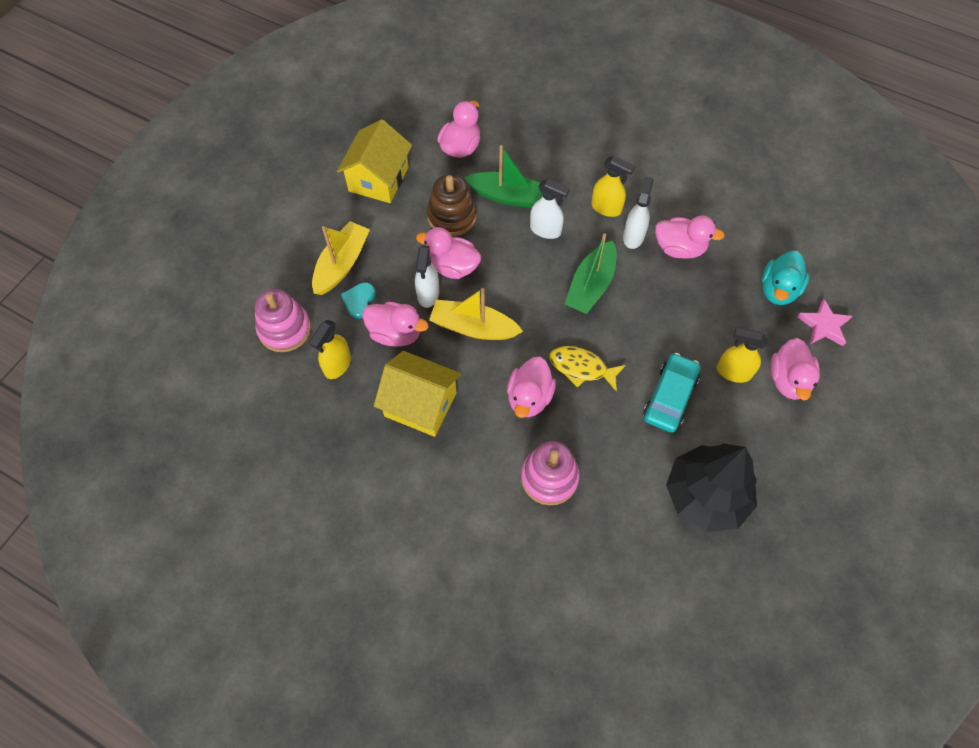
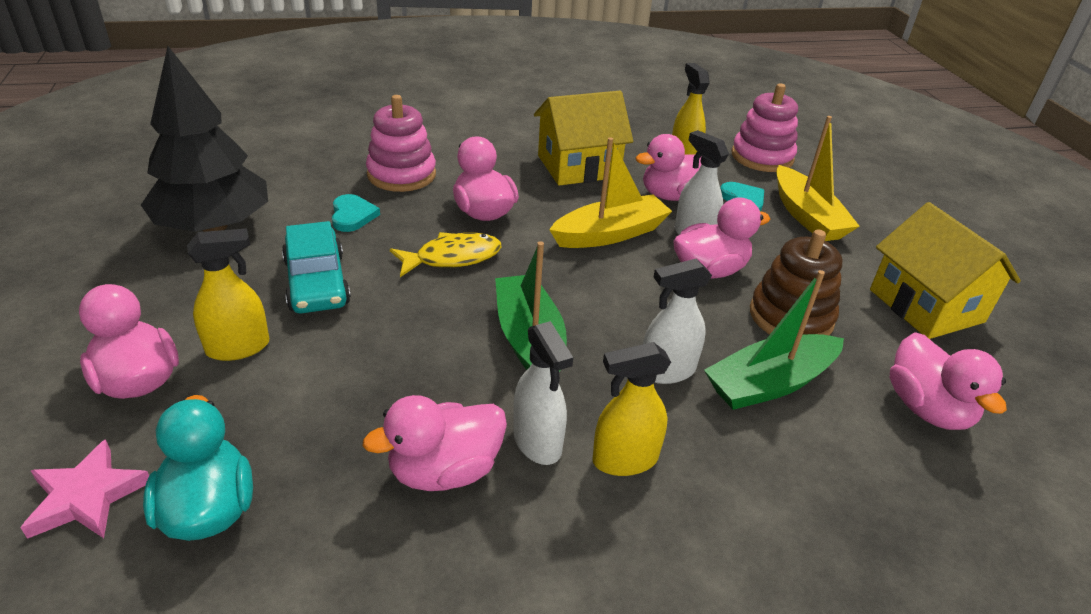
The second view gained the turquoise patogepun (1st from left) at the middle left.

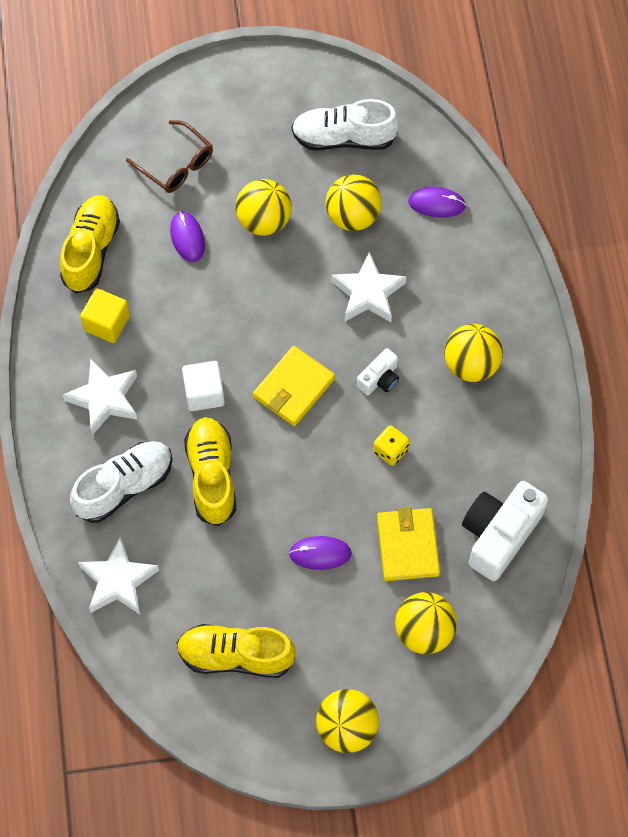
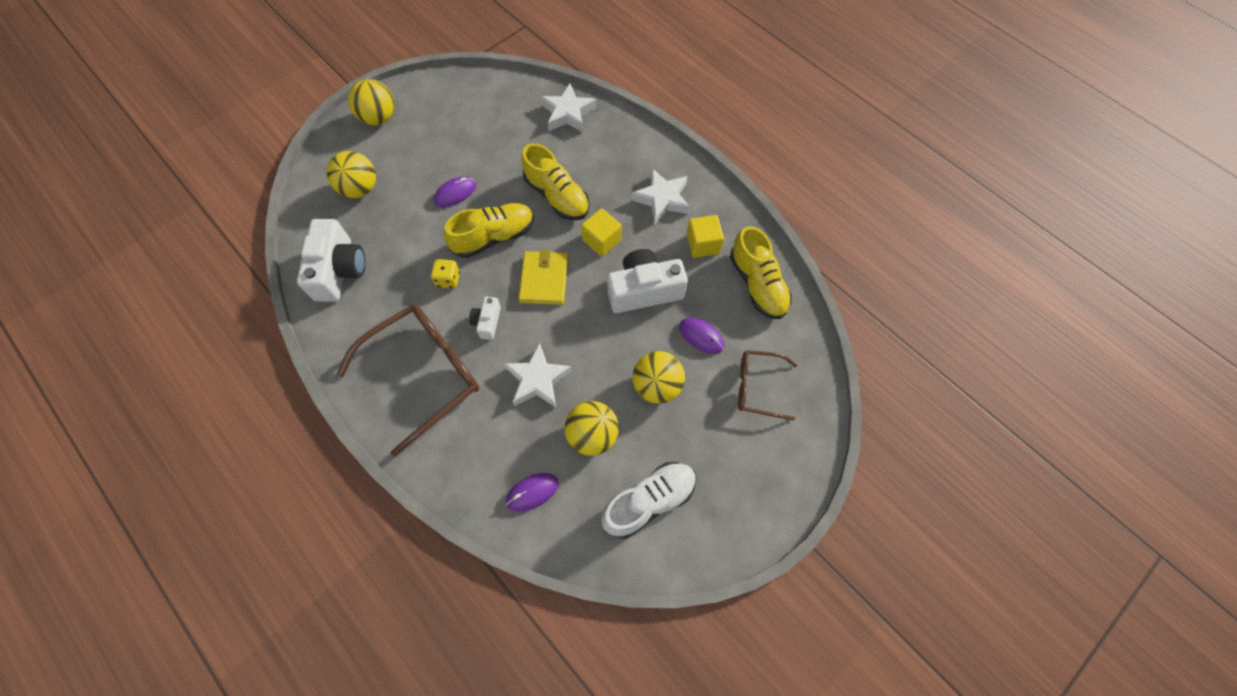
The second view lost the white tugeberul (1st from left) at the middle left.
The second view lost the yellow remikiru (2nd from left) at the centre.
The second view gained the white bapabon (3rd from left) at the centre.
The yellow tugeberul (3rd from left in the first image) ended up elsewhere, having gone from the bottom centre to the top centre.
Where the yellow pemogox (5th from left) stood at the middle right, the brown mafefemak (1st from left) came to stand at the middle left.
What was the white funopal at the middle left turned into the yellow funopal (1st from left) at the centre.

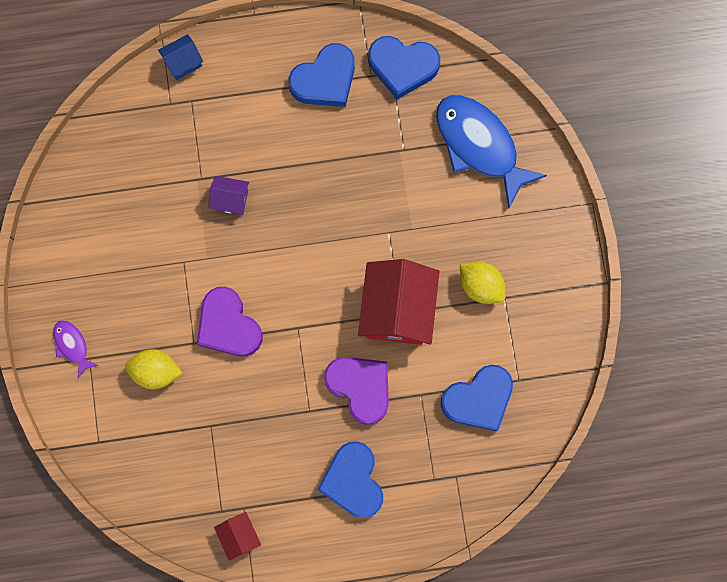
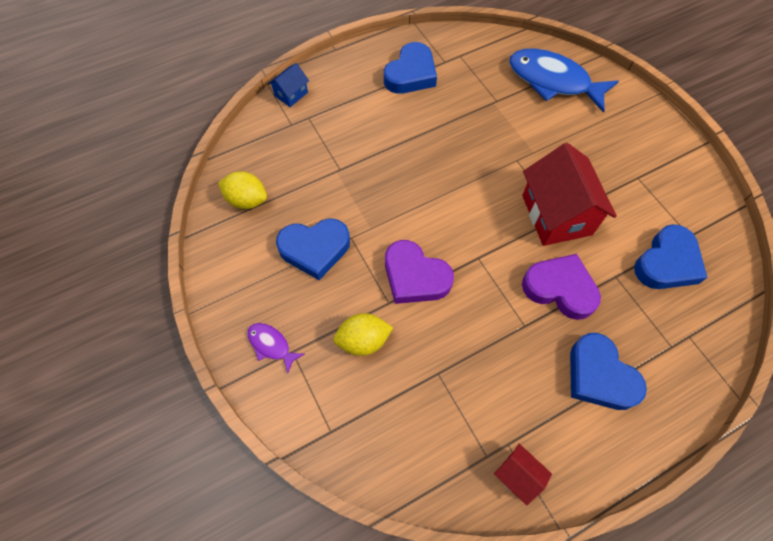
The second view lost the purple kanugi at the middle left.
The blue patogepun (3rd from left in the first image) ended up elsewhere, having gone from the top centre to the centre.
The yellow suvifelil (2nd from left in the first image) ended up elsewhere, having gone from the centre to the middle left.

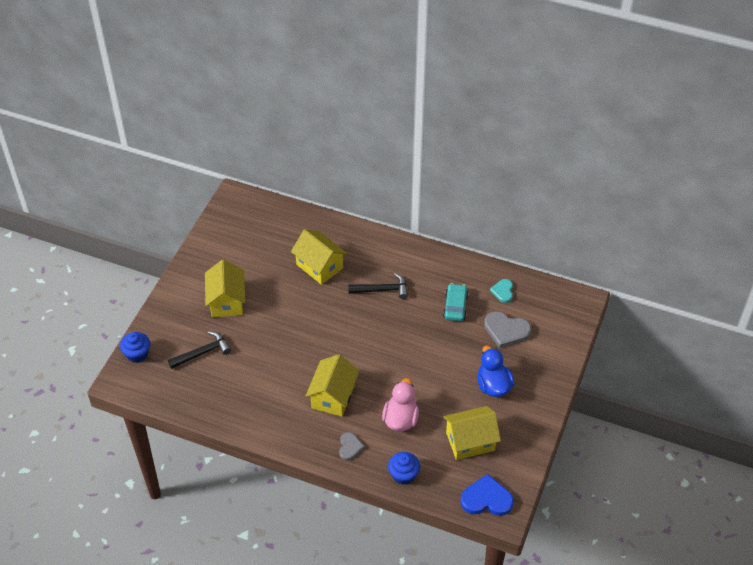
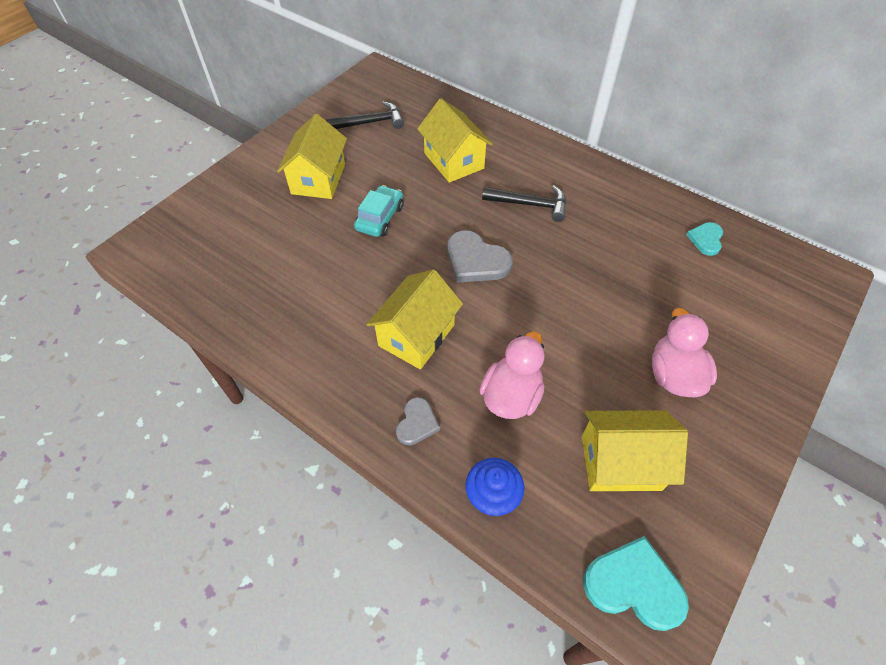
The second view lost the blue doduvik (1st from left) at the middle left.
The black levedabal (1st from left) ended up elsewhere, having gone from the middle left to the top centre.
The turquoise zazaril ended up elsewhere, having gone from the centre to the top centre.
The grey patogepun (2nd from left) ended up elsewhere, having gone from the middle right to the centre.
What was the blue patogepun at the bottom centre turned into the turquoise patogepun (1st from left) at the bottom right.
What was the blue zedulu at the centre turned into the pink zedulu (2nd from left) at the middle right.

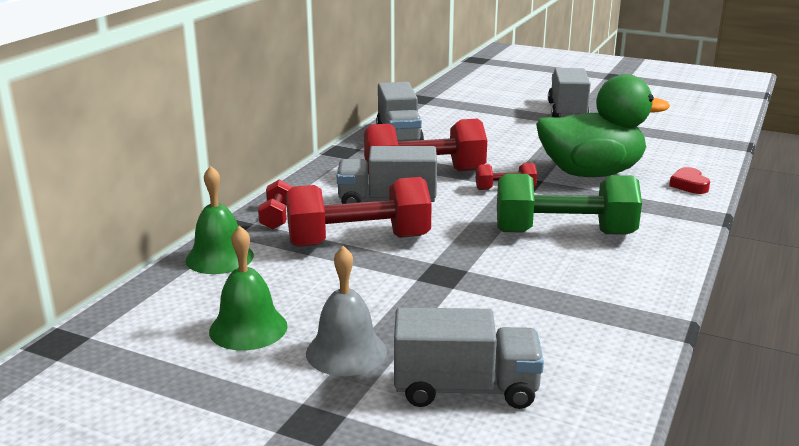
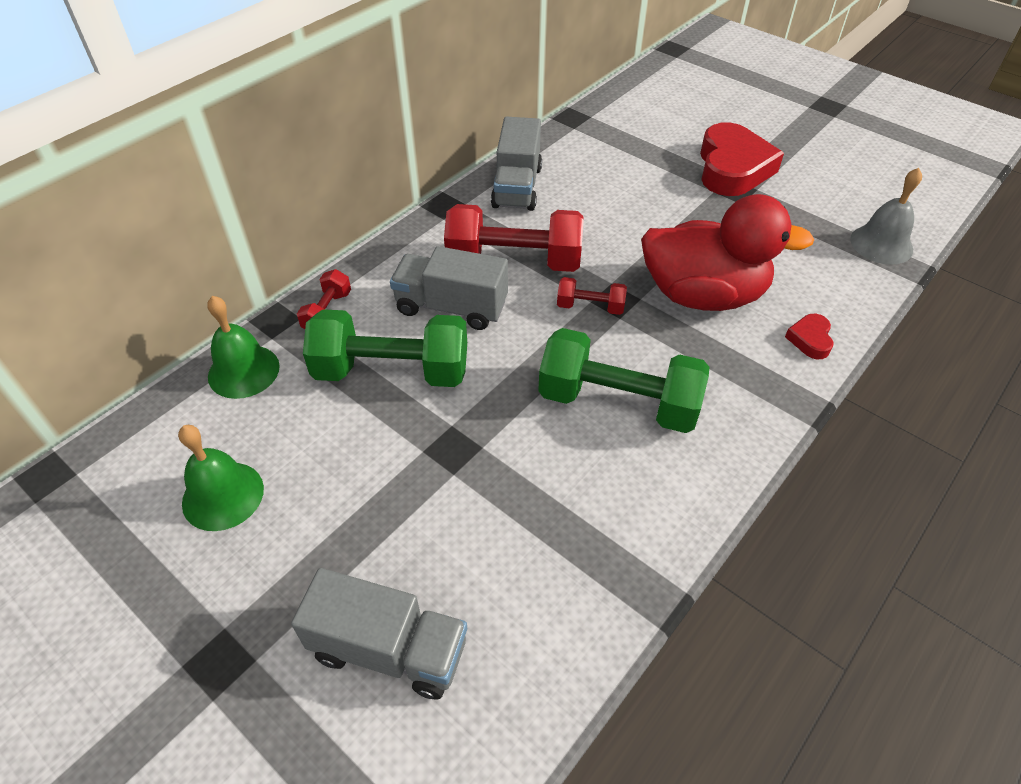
The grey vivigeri ended up elsewhere, having gone from the bottom centre to the top right.
Where the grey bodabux (4th from left) stood at the top right, the red patogepun (1st from left) came to stand at the top right.
What was the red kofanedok (2nd from left) at the centre turned into the green kofanedok (1st from left) at the centre.
What was the green zedulu at the top right turned into the red zedulu at the top right.

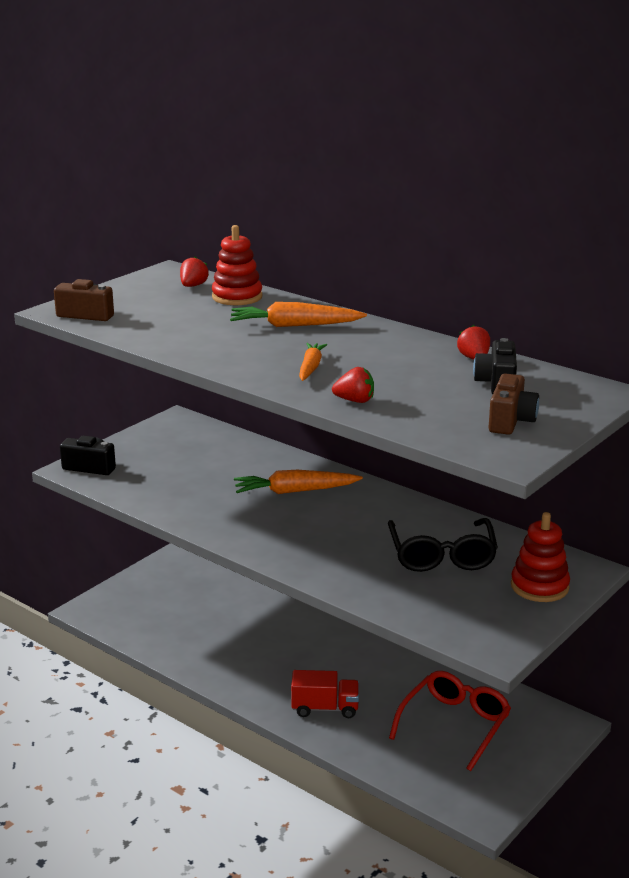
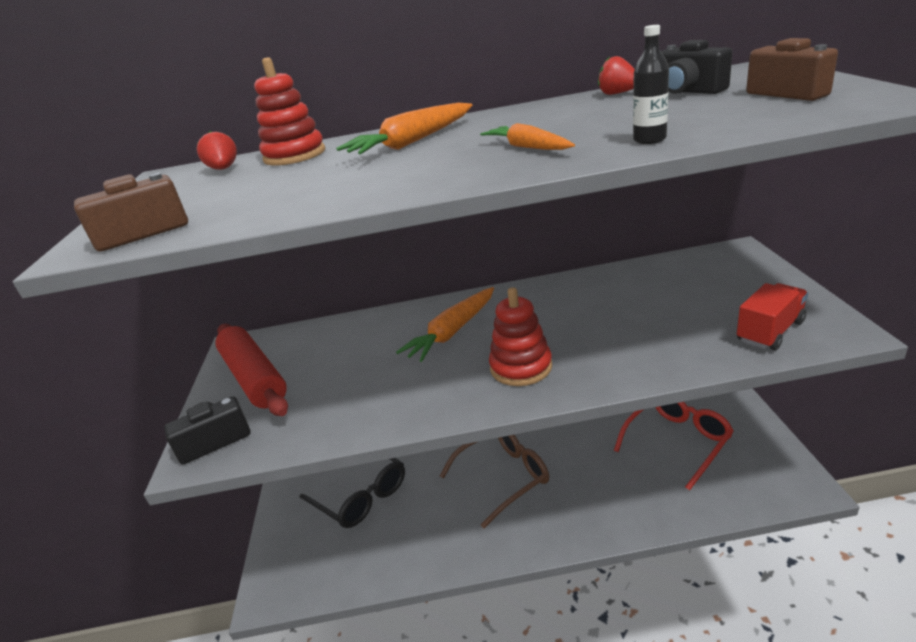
The second view gained the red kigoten at the middle left.
The second view gained the brown mafefemak at the bottom centre.
The red bodabux ended up elsewhere, having gone from the bottom centre to the middle right.
The black mafefemak ended up elsewhere, having gone from the middle right to the bottom centre.
The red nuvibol (2nd from left) ended up elsewhere, having gone from the middle right to the centre.
Where the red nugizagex (2nd from left) stood at the centre, the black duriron came to stand at the top right.
The red mafefemak at the bottom right ended up facing another way, 60 degrees clockwise from before.

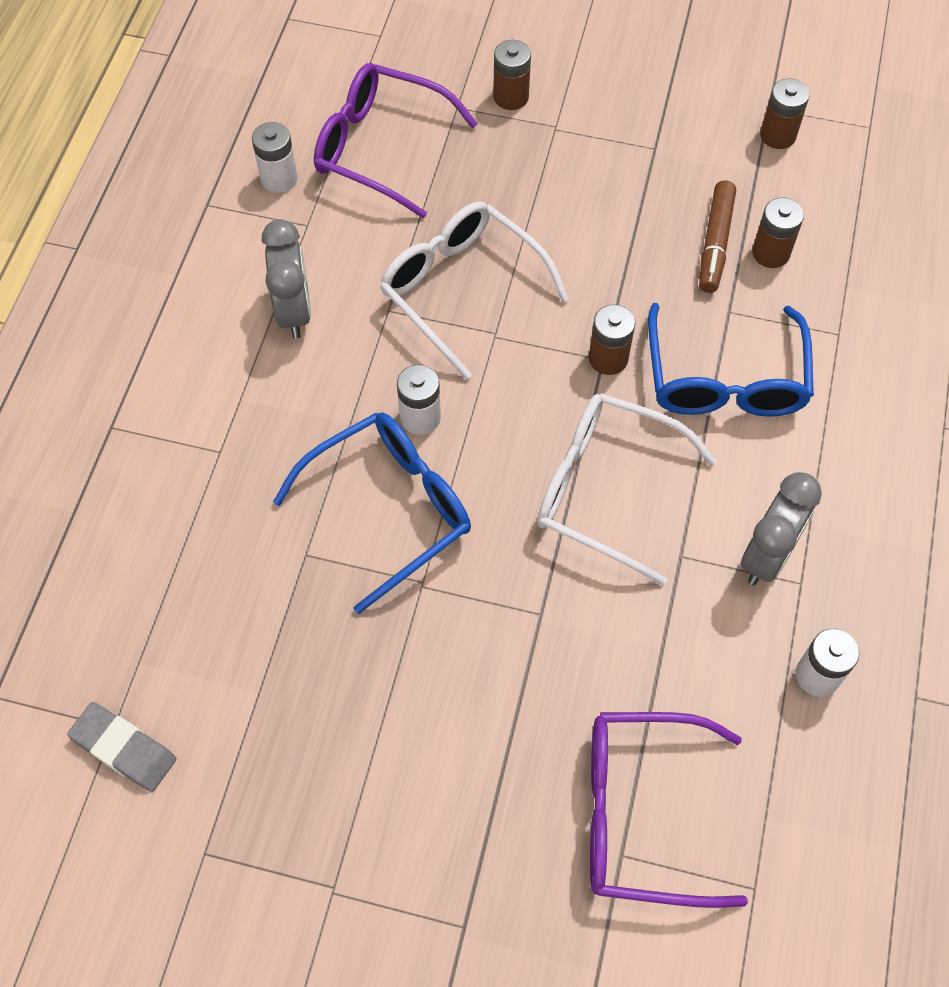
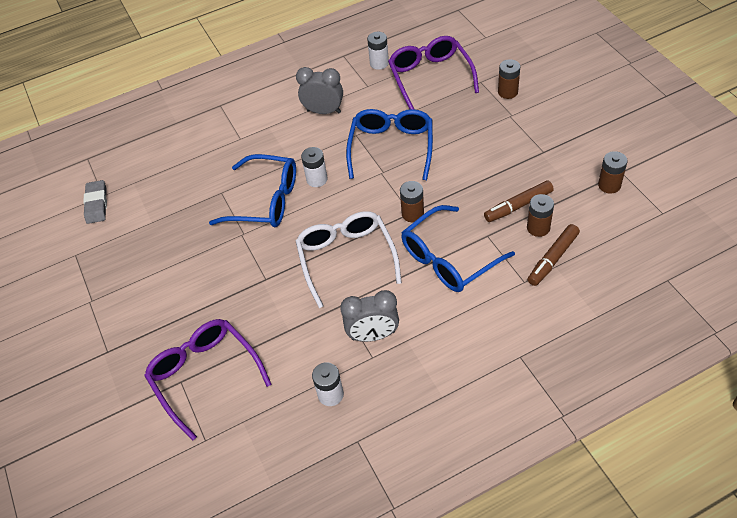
The second view gained the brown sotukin (2nd from left) at the middle right.
What was the white mafefemak (1st from left) at the top centre turned into the blue mafefemak (2nd from left) at the top centre.
The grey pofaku (1st from left) at the top left ended up facing another way, 120 degrees counterclockwise from before.

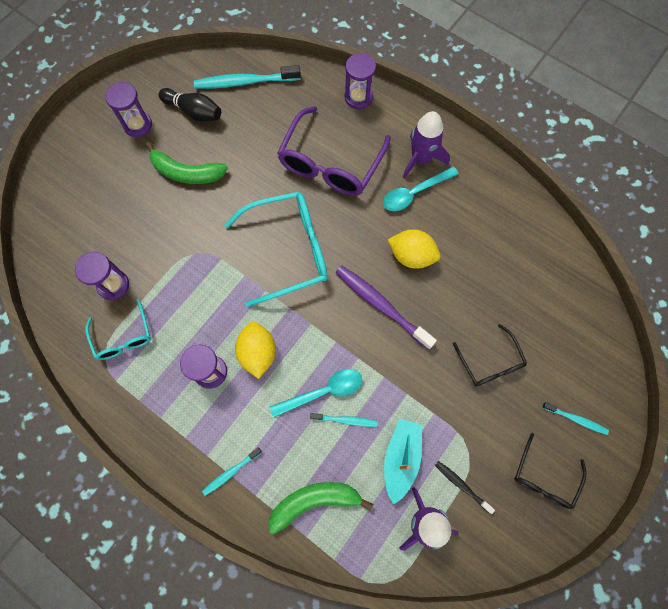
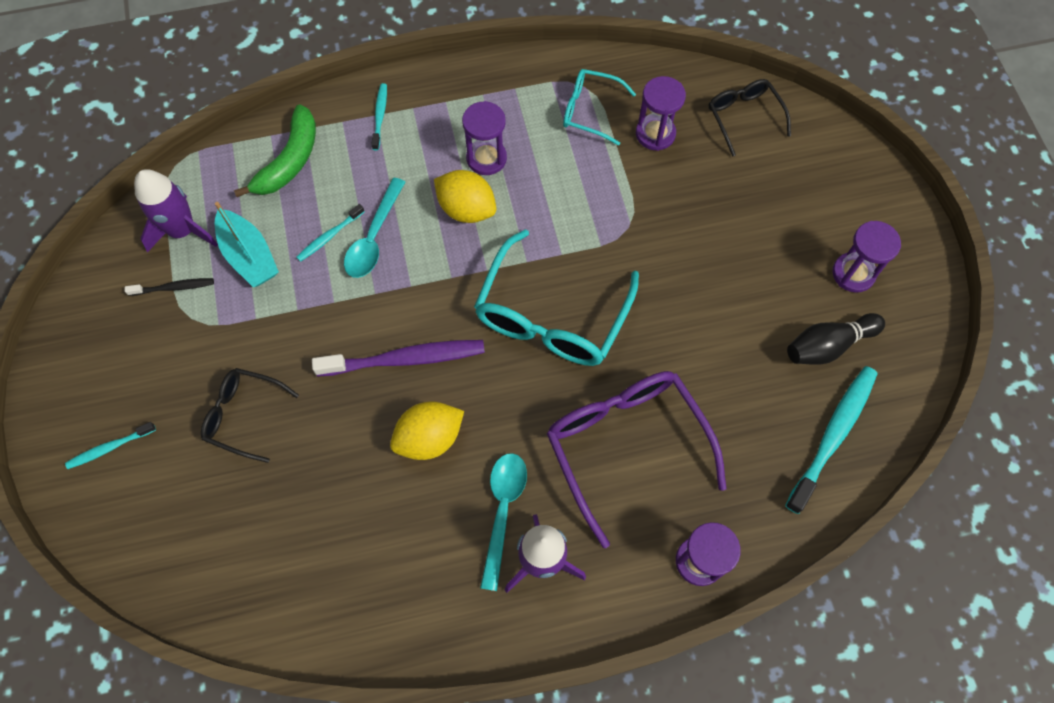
The second view lost the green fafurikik (1st from left) at the top left.
The black mafefemak (2nd from left) ended up elsewhere, having gone from the bottom right to the top right.

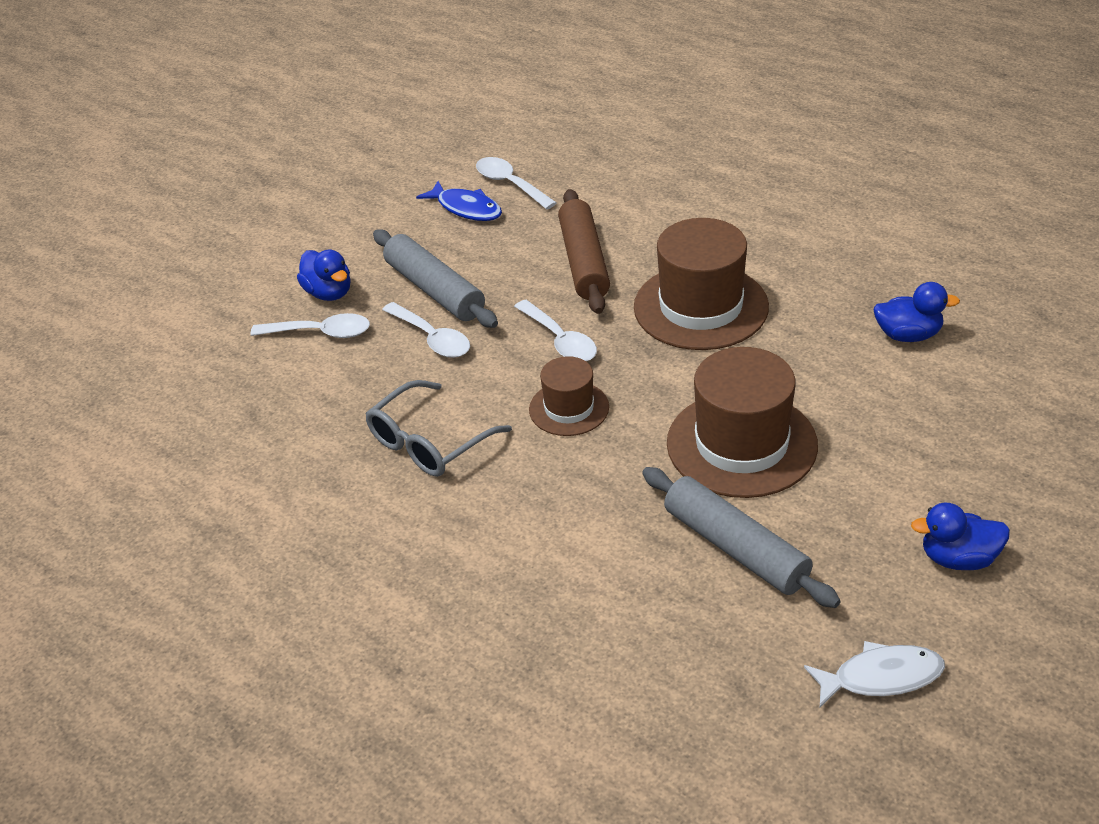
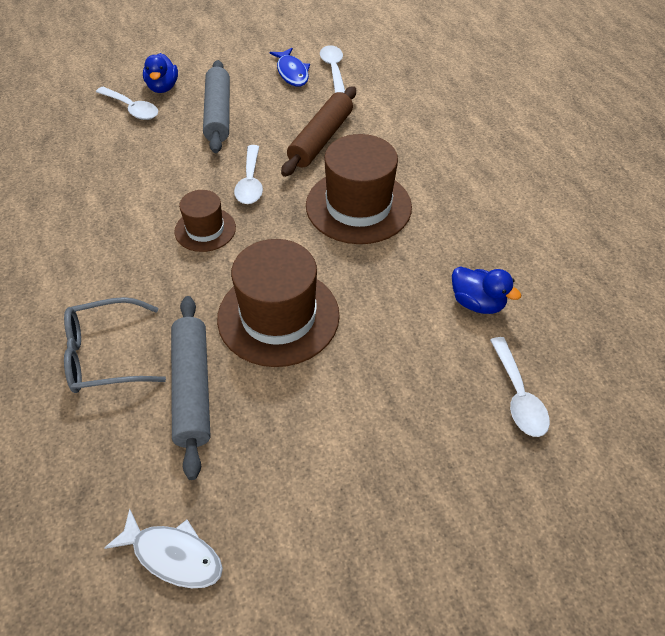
The second view lost the blue zedulu (3rd from left) at the middle right.
The grey mafefemak ended up elsewhere, having gone from the centre to the middle left.
The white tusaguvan (2nd from left in the first image) ended up elsewhere, having gone from the centre to the middle right.

